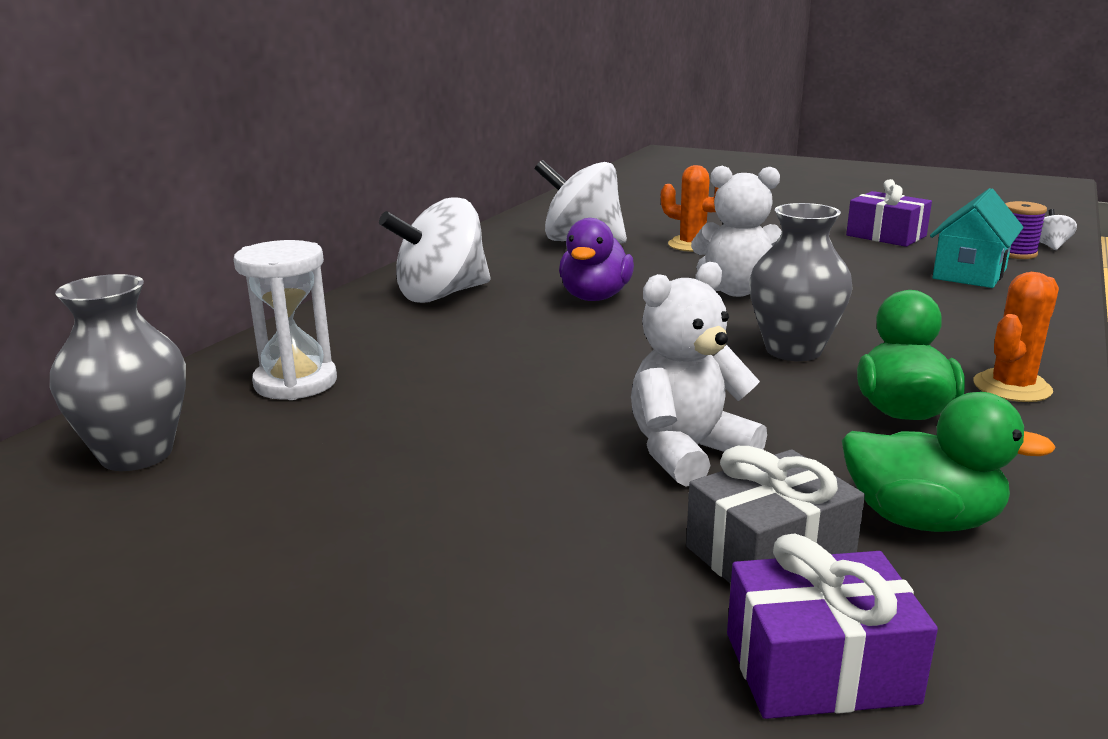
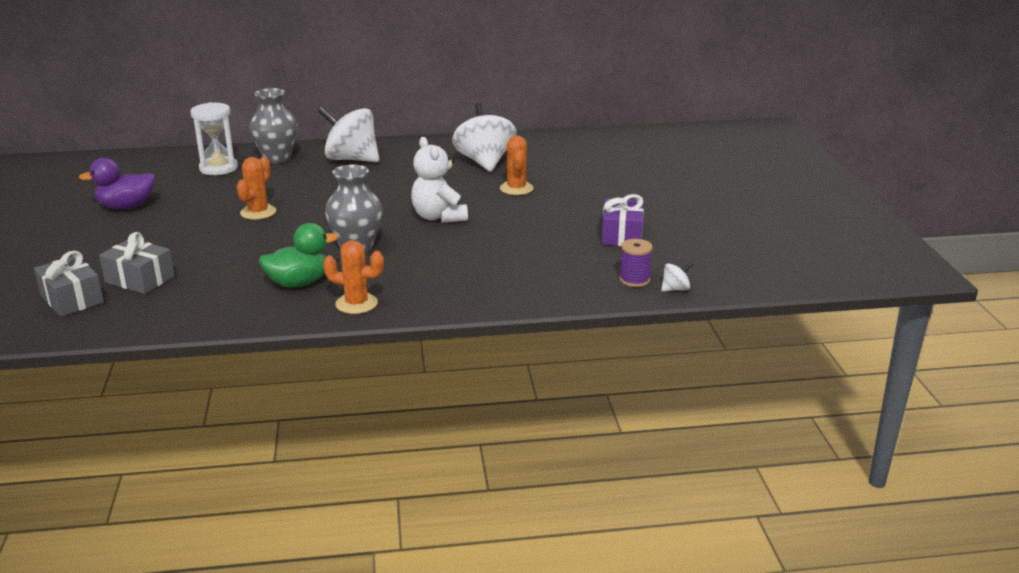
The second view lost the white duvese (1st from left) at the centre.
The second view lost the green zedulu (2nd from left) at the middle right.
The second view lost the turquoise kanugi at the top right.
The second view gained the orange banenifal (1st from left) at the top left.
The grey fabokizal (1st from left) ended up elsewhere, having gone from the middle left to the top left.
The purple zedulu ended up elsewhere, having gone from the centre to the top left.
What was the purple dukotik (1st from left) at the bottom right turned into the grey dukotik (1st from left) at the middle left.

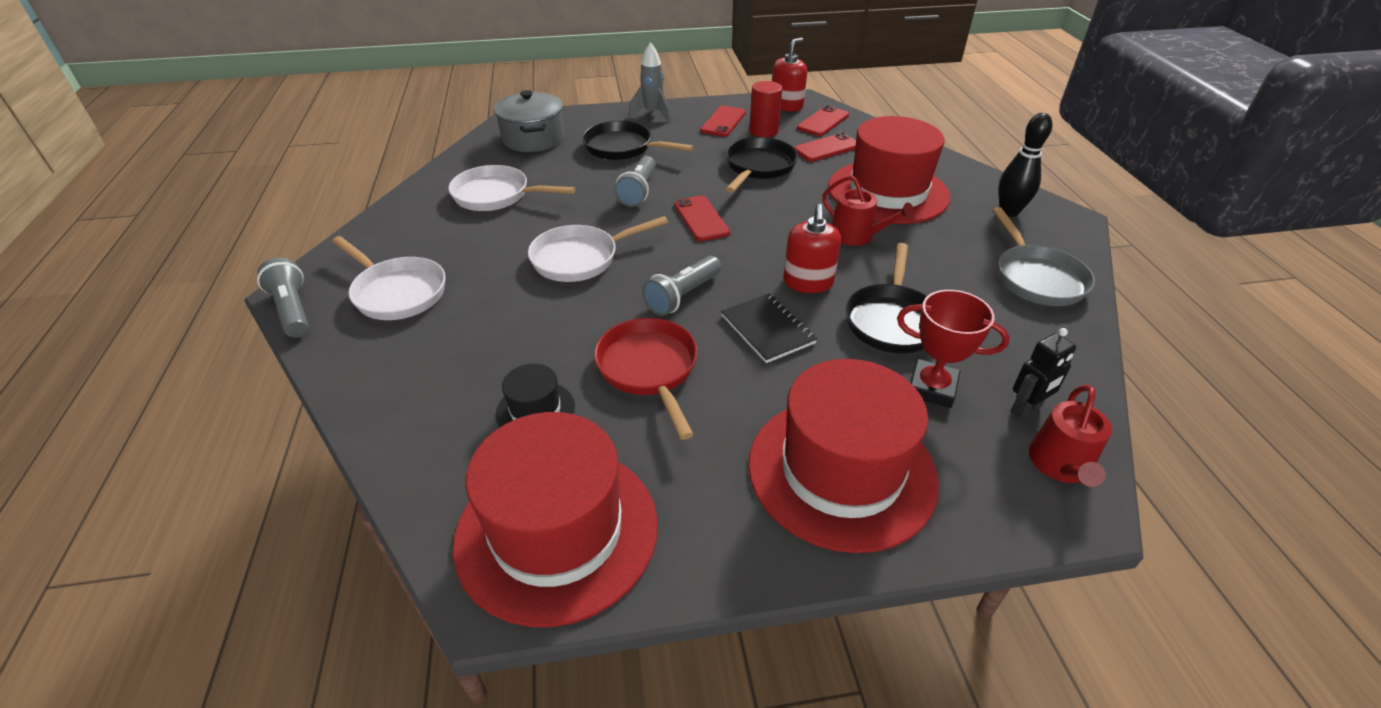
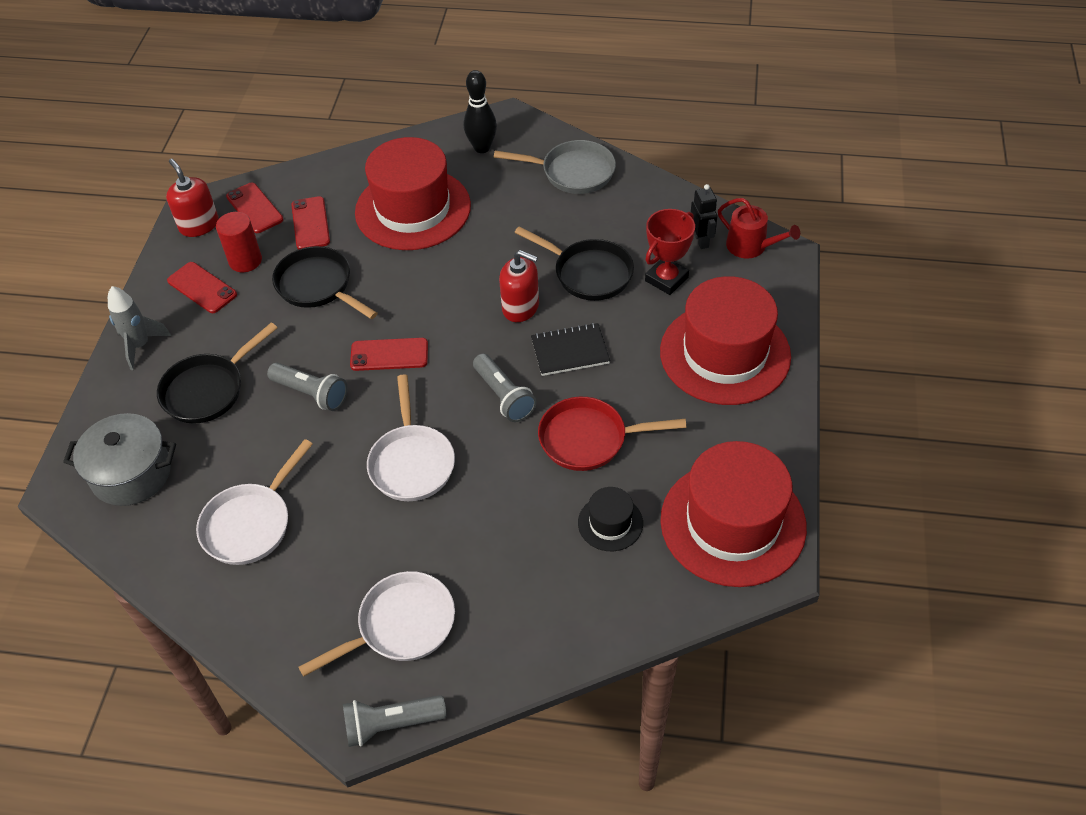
The second view lost the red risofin (1st from left) at the top centre.

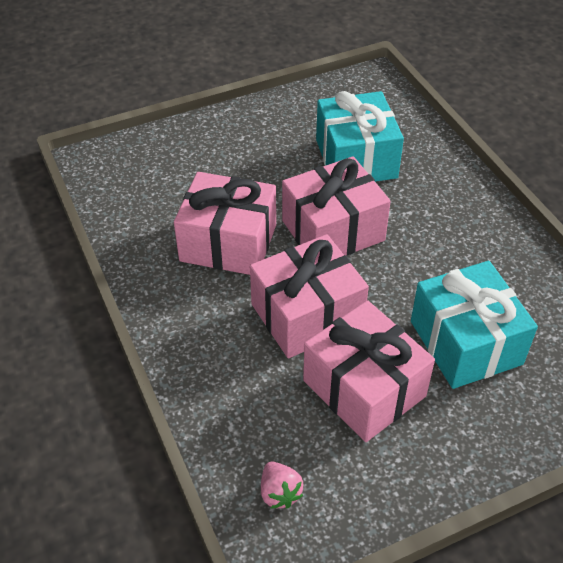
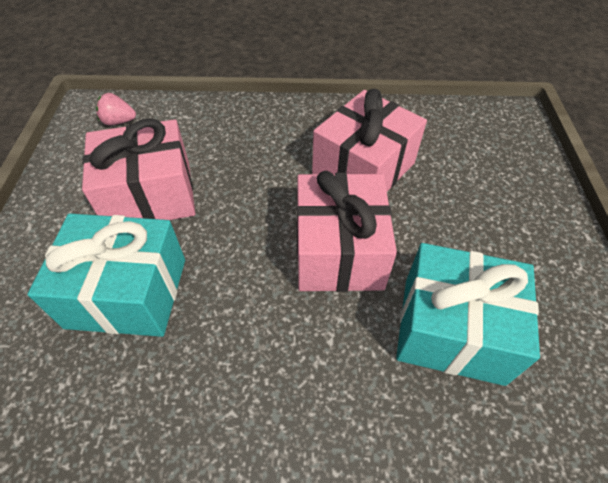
The second view lost the pink dukotik (2nd from left) at the centre.

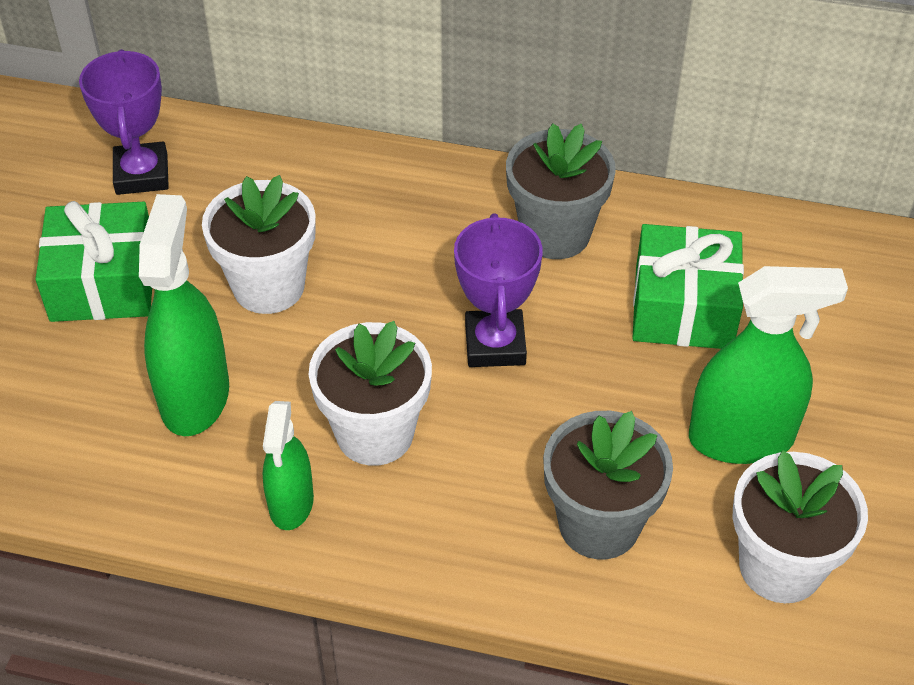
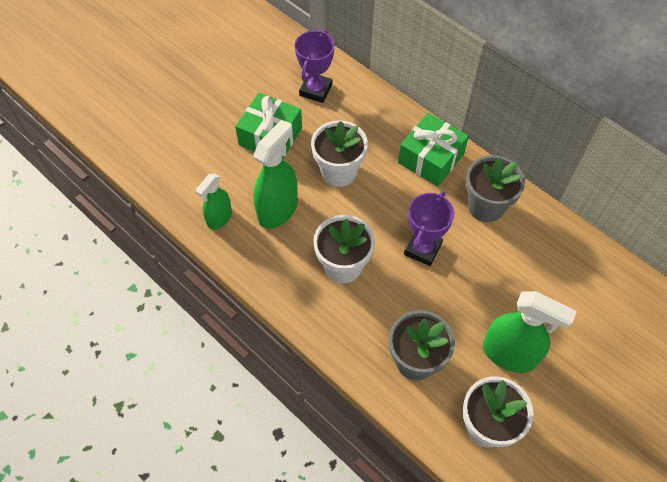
The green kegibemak (2nd from left in the first image) ended up elsewhere, having gone from the bottom left to the middle left.
The green dukotik (2nd from left) ended up elsewhere, having gone from the middle right to the top centre.

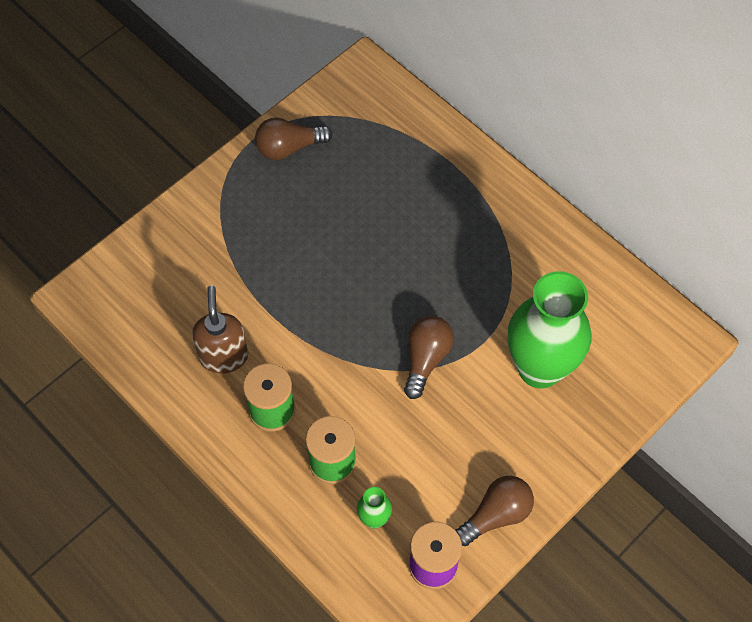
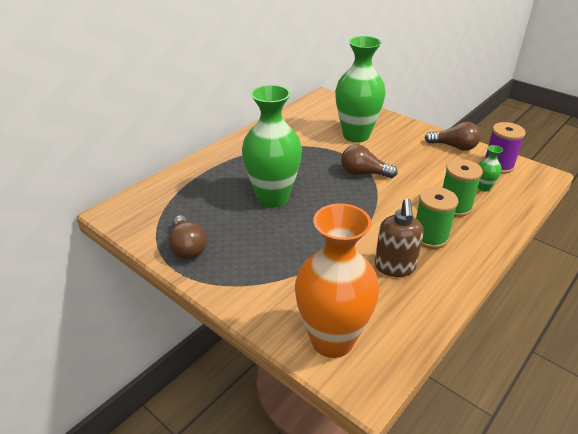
The second view gained the green fabokizal (1st from left) at the centre.
The second view gained the orange fabokizal at the centre.
The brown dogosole at the middle left ended up facing another way, 75 degrees counterclockwise from before.
The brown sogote (3rd from left) at the bottom centre ended up facing another way, 150 degrees clockwise from before.

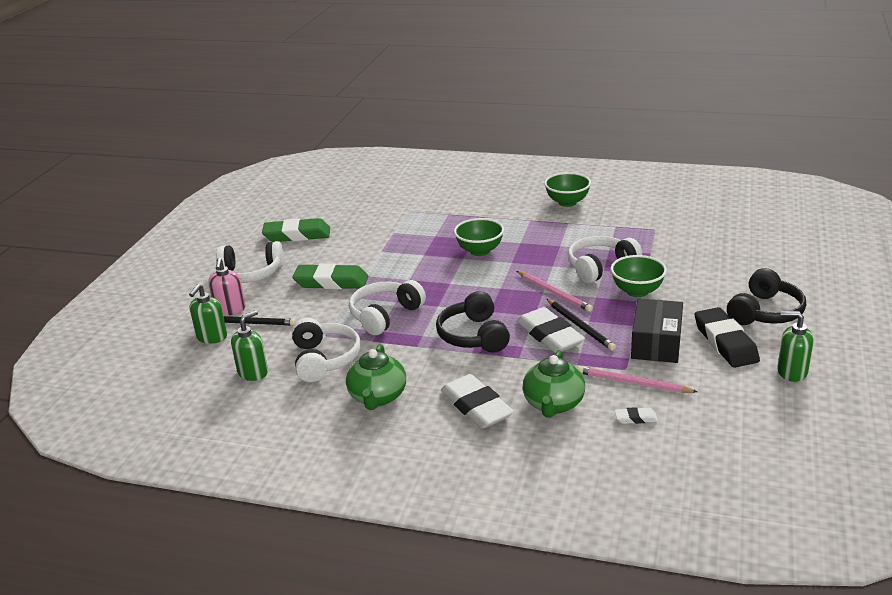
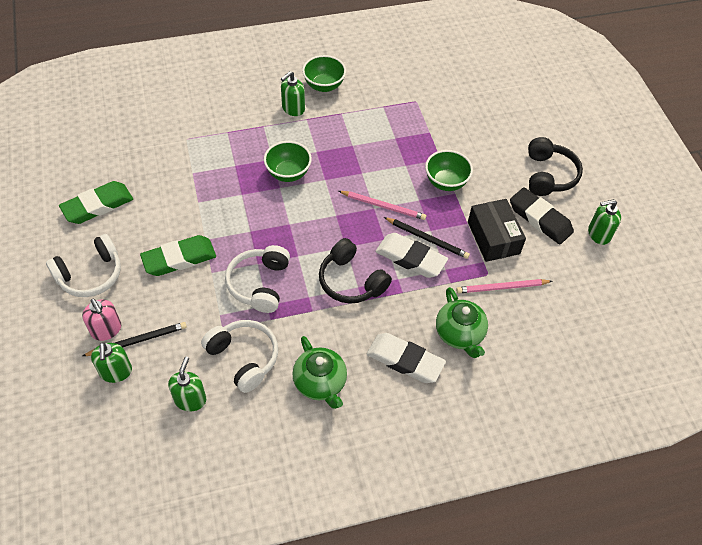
The second view lost the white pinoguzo (4th from left) at the middle right.
The second view lost the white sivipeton (3rd from left) at the bottom right.
The second view gained the green dogosole (3rd from left) at the top centre.

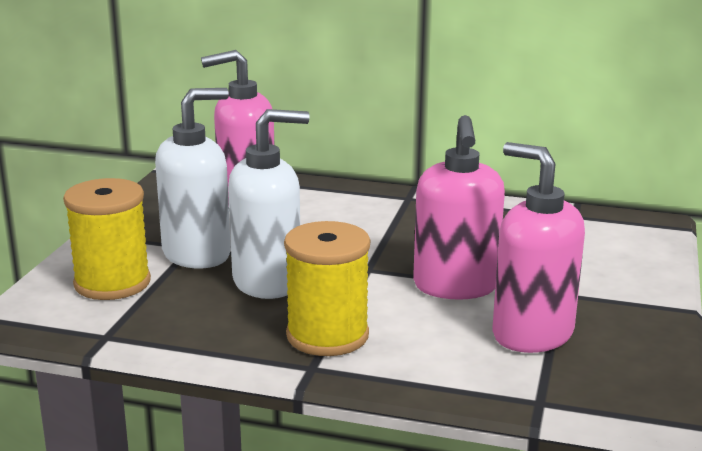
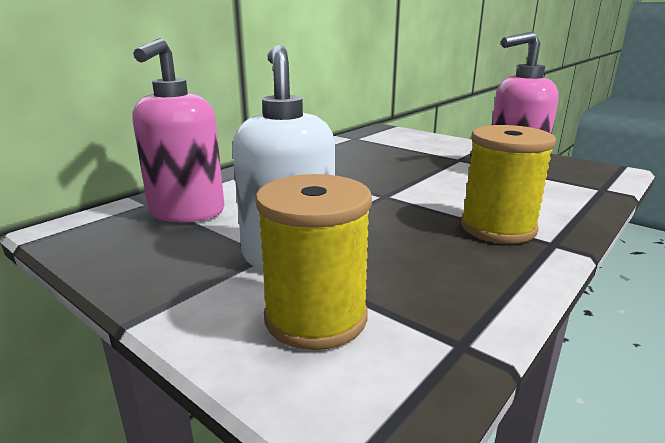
The second view lost the white dogosole (2nd from left) at the centre.
The second view lost the pink dogosole (2nd from left) at the centre.

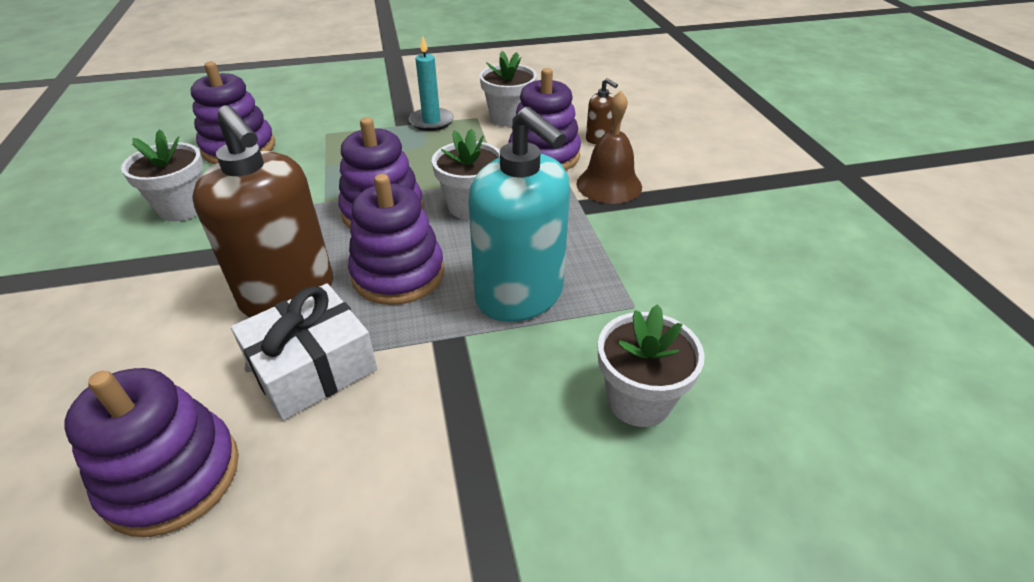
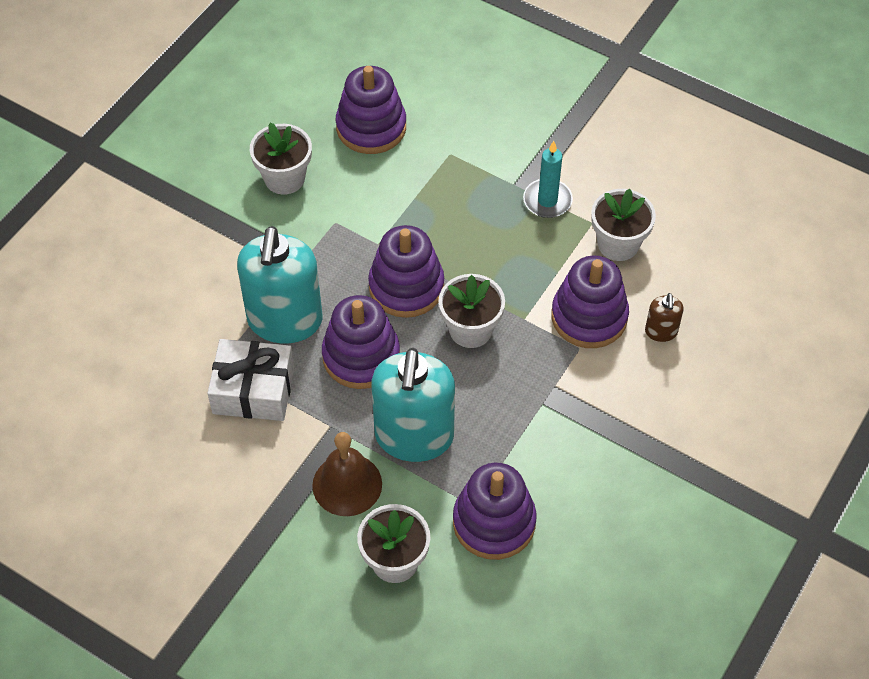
The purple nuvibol (1st from left in the first image) ended up elsewhere, having gone from the bottom left to the bottom centre.
The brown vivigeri ended up elsewhere, having gone from the top centre to the bottom centre.
What was the brown dogosole (1st from left) at the middle left turned into the turquoise dogosole (1st from left) at the middle left.

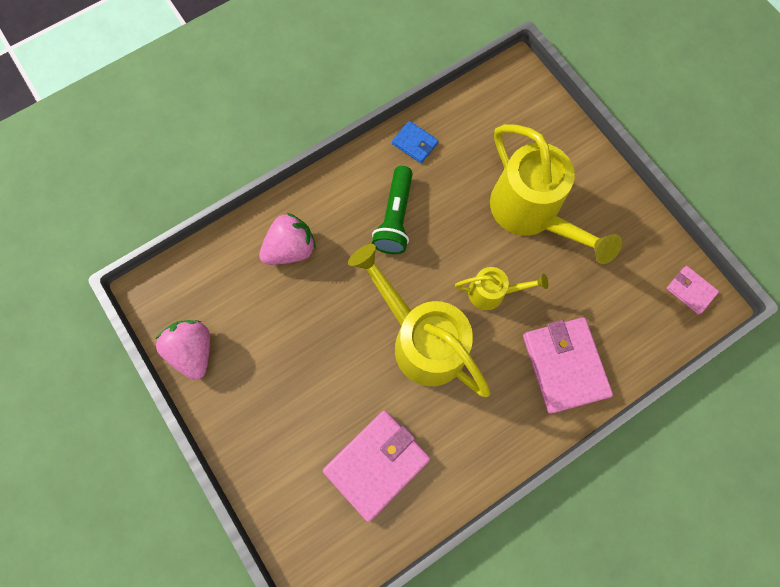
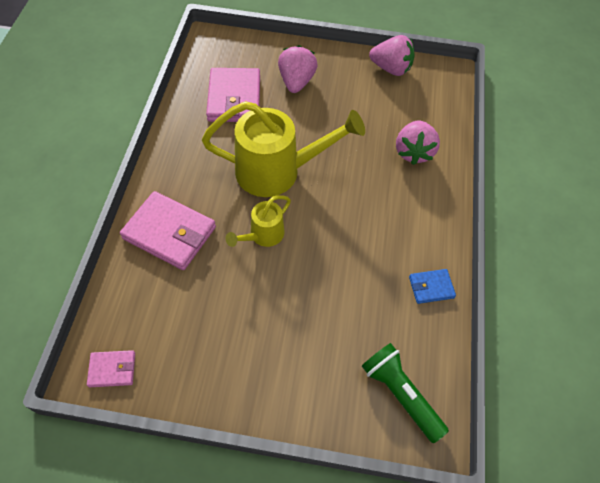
The second view lost the yellow risofin (3rd from left) at the top right.
The second view gained the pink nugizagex (1st from left) at the top centre.
The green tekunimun ended up elsewhere, having gone from the centre to the bottom right.

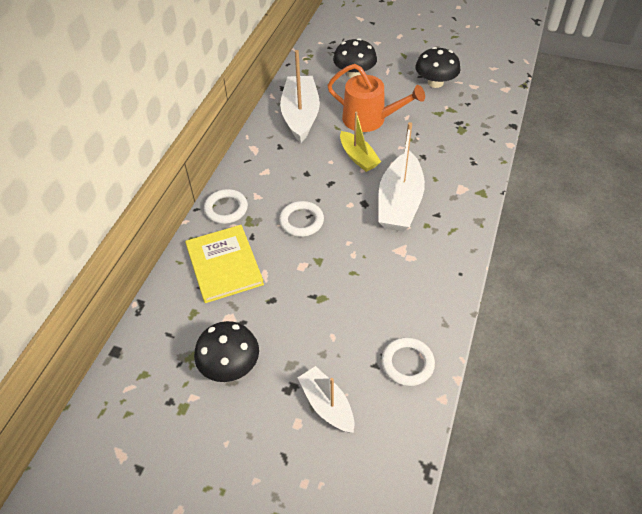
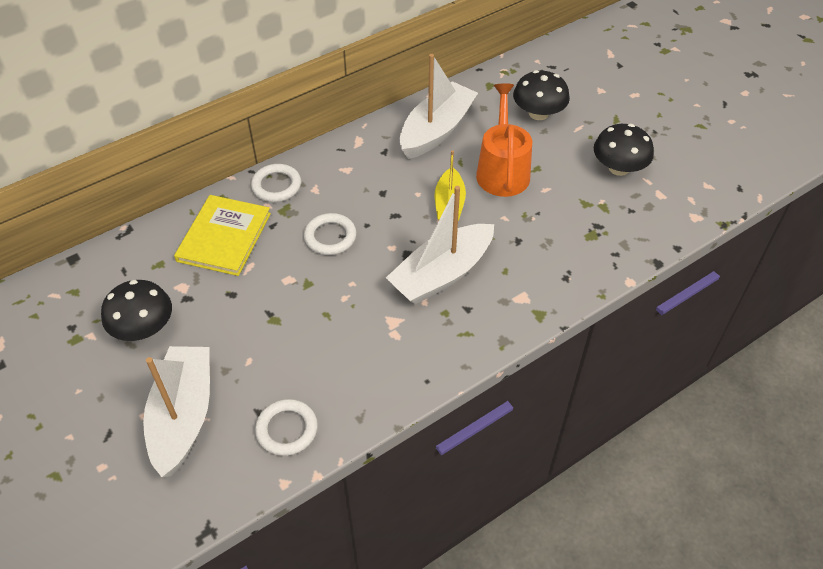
The orange risofin at the top centre ended up facing another way, 150 degrees counterclockwise from before.
The size of the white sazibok (2nd from left in the first image) at the bottom centre changed by a factor of 1.65.

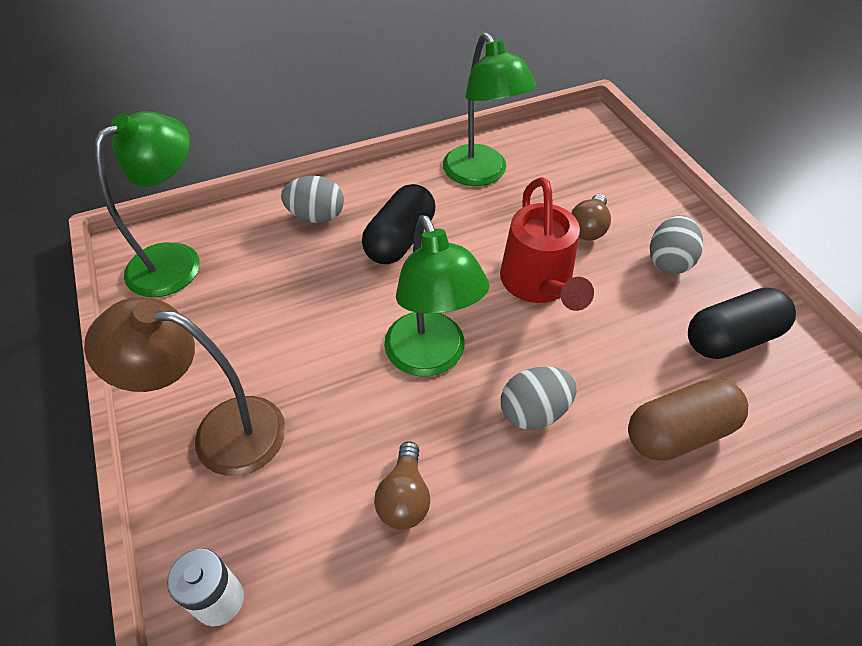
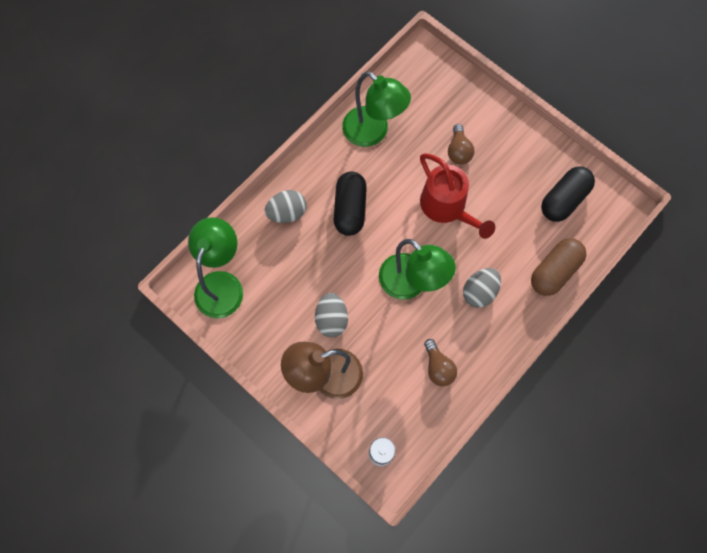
The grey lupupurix (3rd from left in the first image) ended up elsewhere, having gone from the middle right to the centre.

